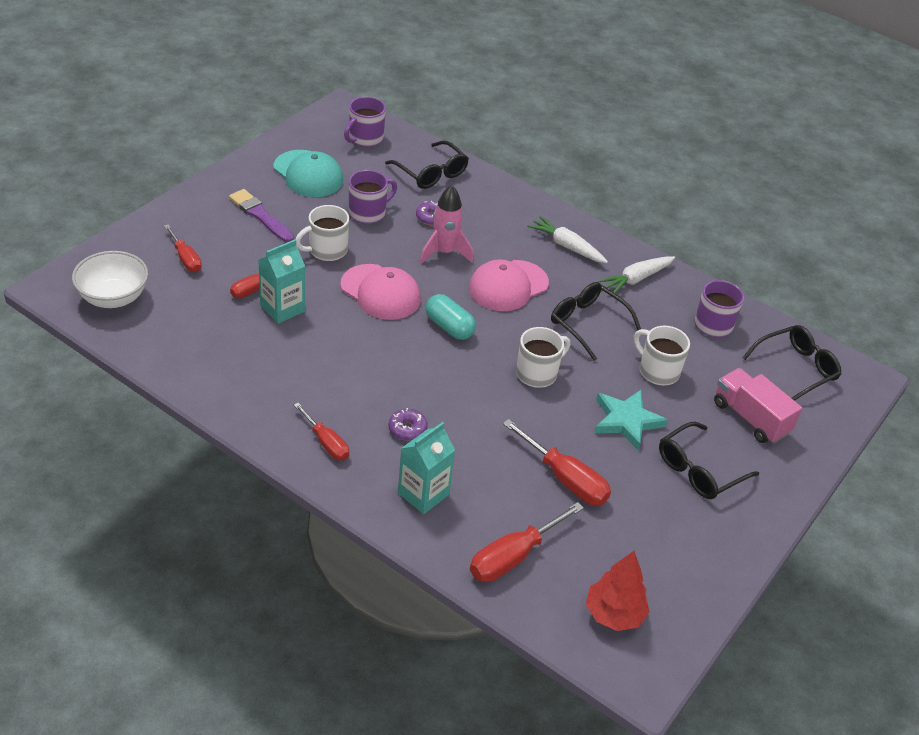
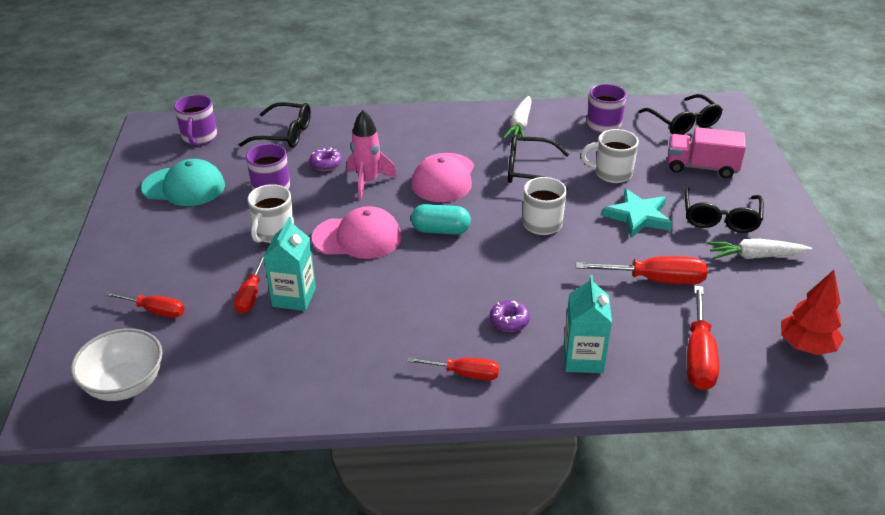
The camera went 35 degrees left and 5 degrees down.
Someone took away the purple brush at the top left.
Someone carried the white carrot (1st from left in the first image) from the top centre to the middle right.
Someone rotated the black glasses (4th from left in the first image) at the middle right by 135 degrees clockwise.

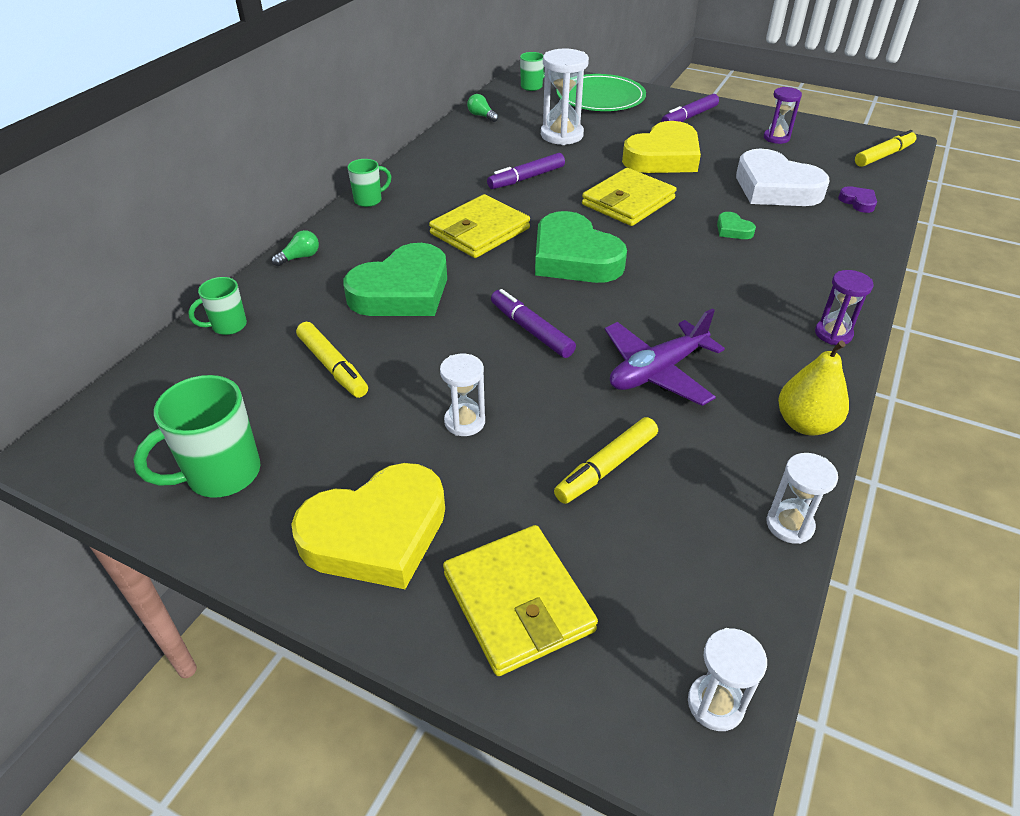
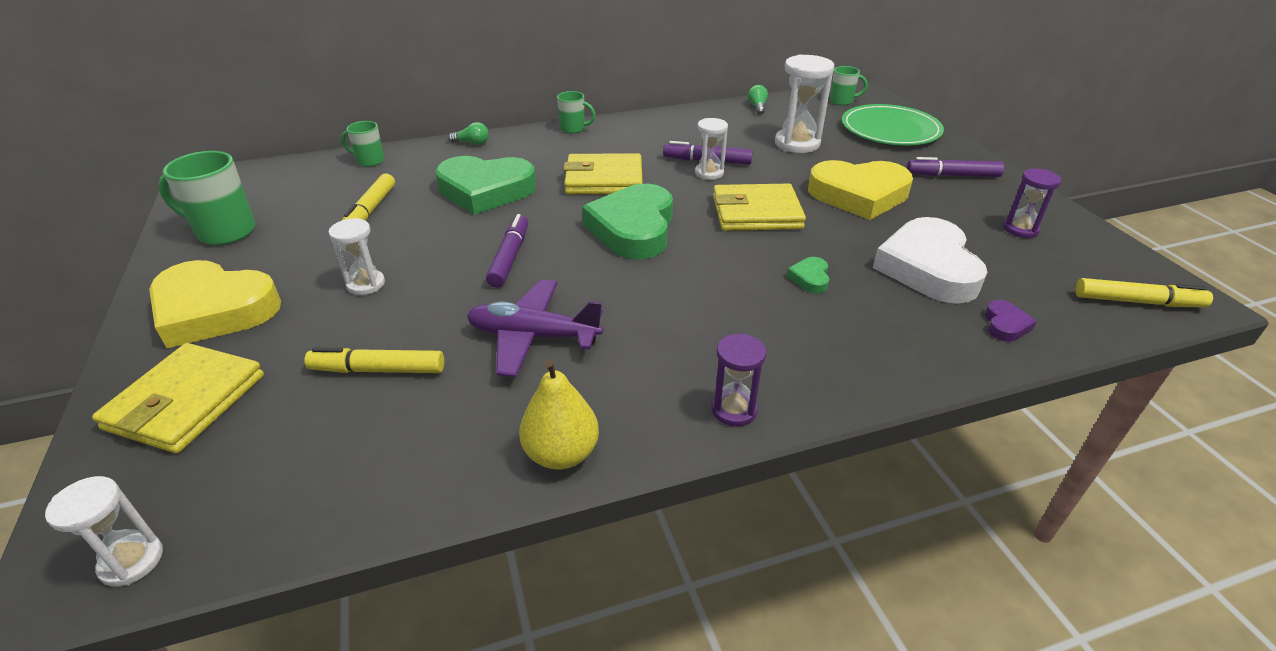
The camera went 45 degrees right and 5 degrees down.
Someone carried the white hourglass (4th from left in the first image) from the middle right to the top centre.

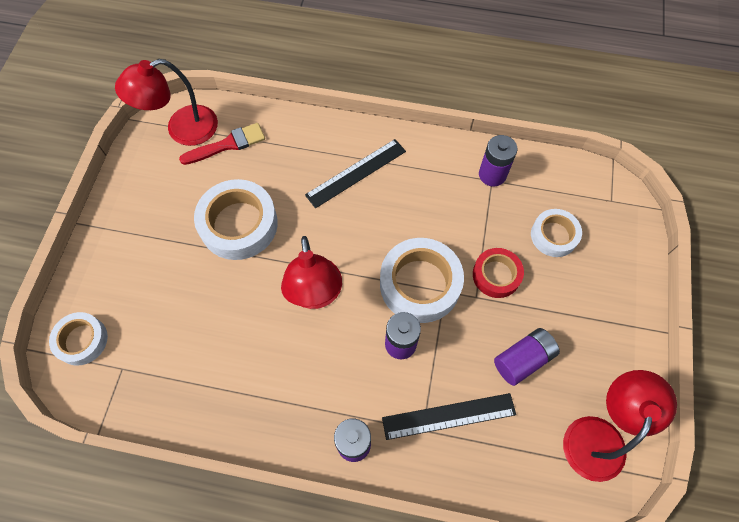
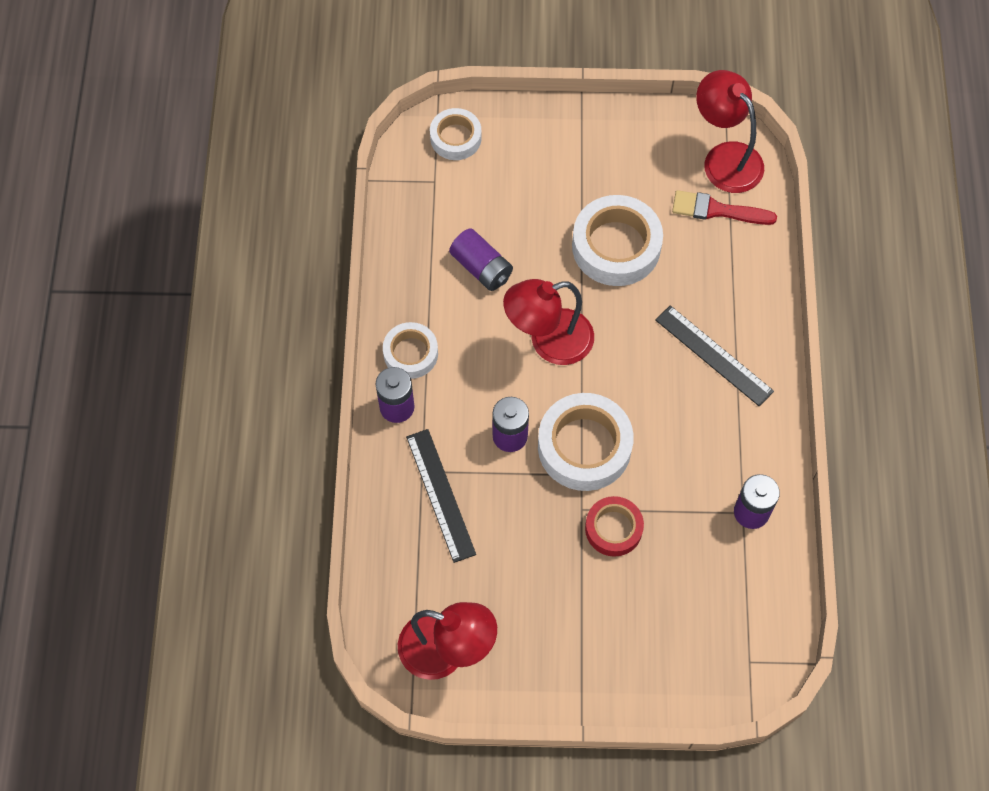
The camera went 80 degrees right and 0 degrees up.
Someone rotated the red brush at the top left by 135 degrees clockwise.
Someone carried the white tape (4th from left in the first image) from the middle right to the centre.
Someone carried the purple battery (4th from left in the first image) from the bottom right to the top centre.

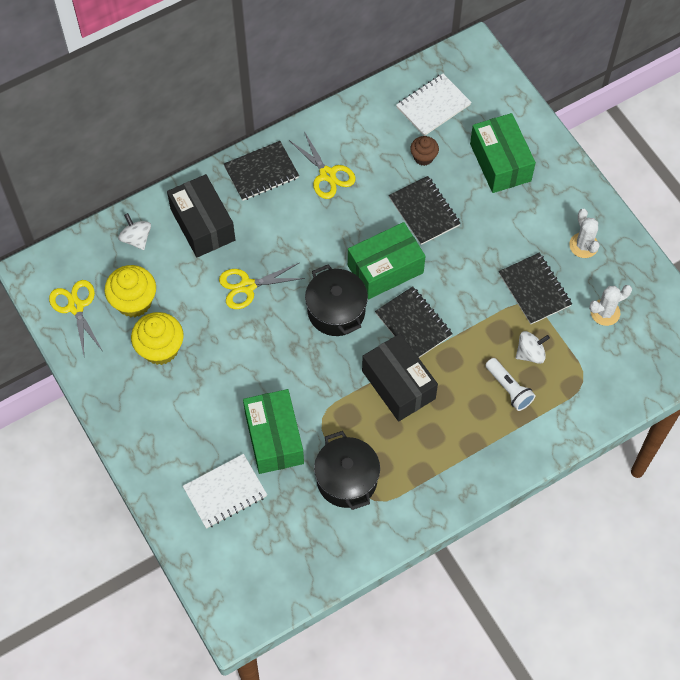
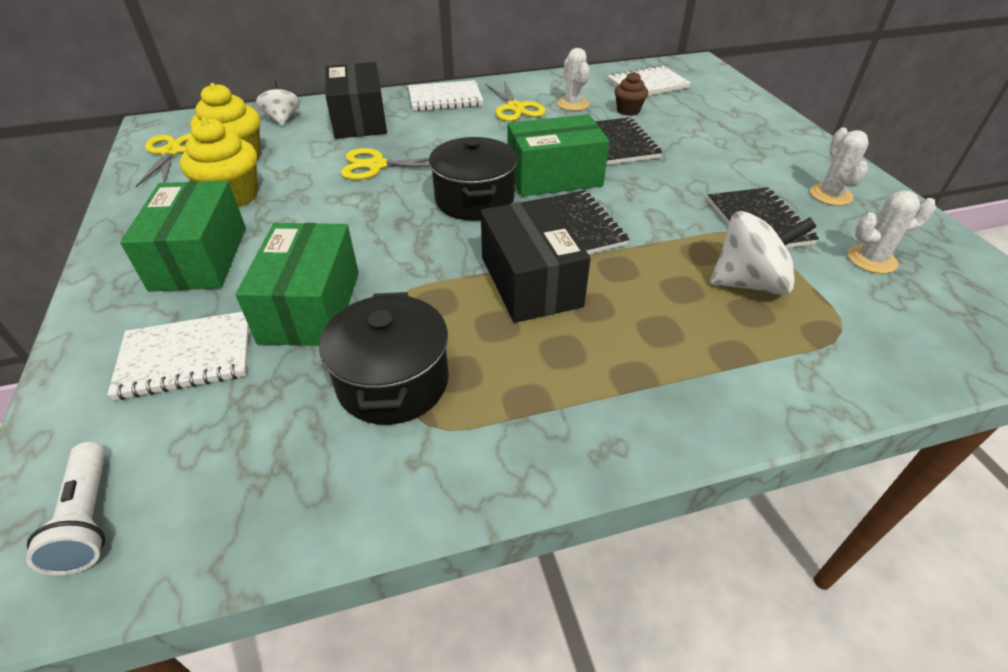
The camera went 15 degrees right and 20 degrees down.
Someone carried the green box (3rd from left in the first image) from the top right to the middle left.
Someone repainted the black notebook (1st from left) at the top centre, which became the white notebook (2nd from left) at the top centre.
Someone scaled the white spinning top (2nd from left) at the middle right by 1.57.
Someone carried the white flashlight from the middle right to the bottom left.
Someone put down the white cactus (1st from left) at the top centre.

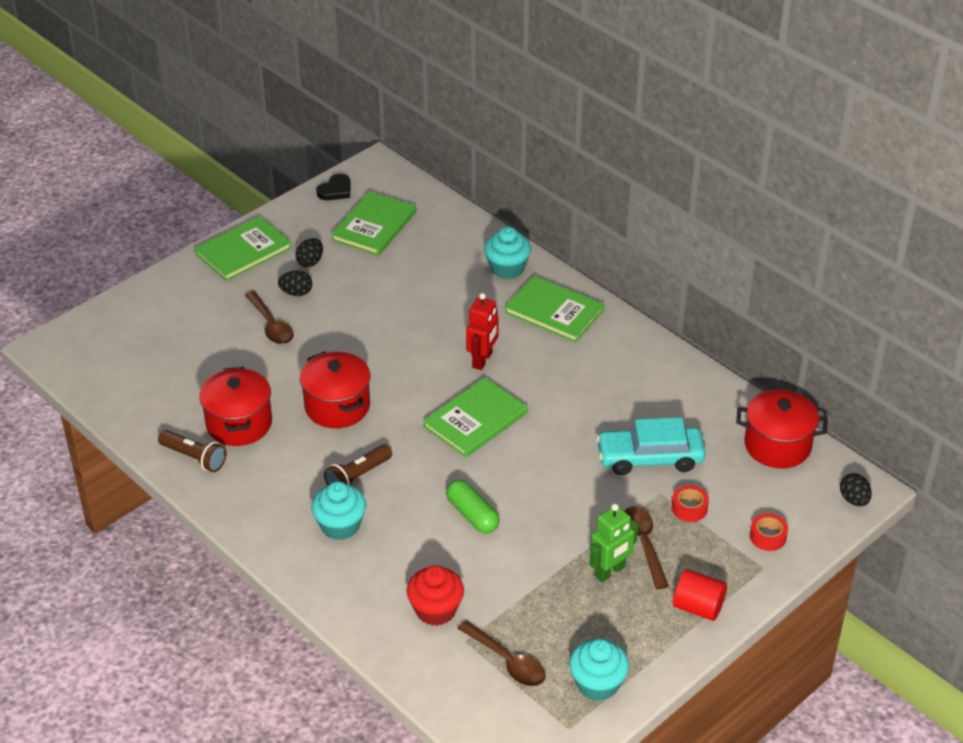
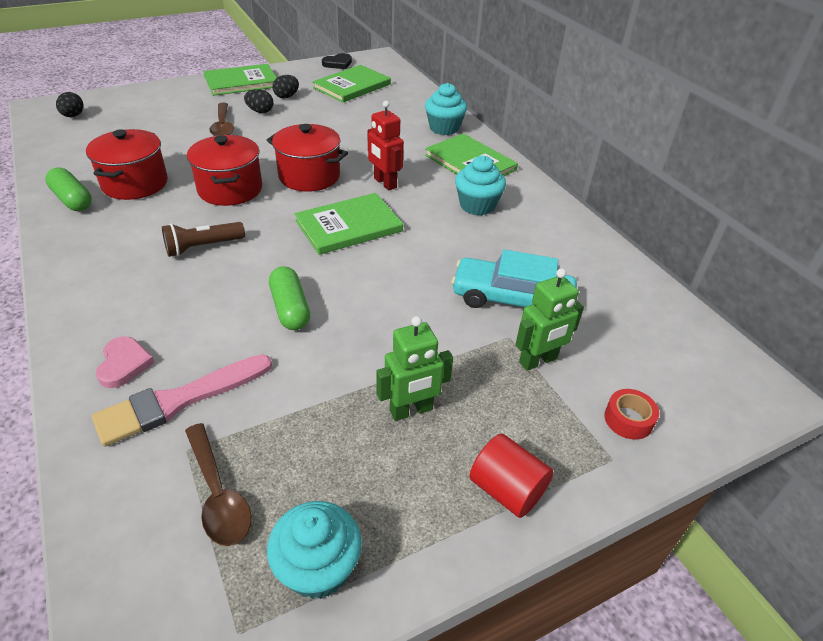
The camera went 15 degrees right and 0 degrees up.
Someone rotated the red robot at the centre by 105 degrees clockwise.
Someone carried the red pot (3rd from left) from the middle right to the top centre.
Someone swapped the brown flashlight (1st from left) at the middle left for the green capsule (1st from left) at the top left.
Someone carried the black egg (3rd from left in the first image) from the middle right to the top left.
Someone carried the turquoise cupcake (1st from left in the first image) from the bottom centre to the top centre.
Someone swapped the red tape (1st from left) at the bottom right for the green robot (2nd from left) at the middle right.
Someone took away the brown spoon (3rd from left) at the bottom right.
Someone swapped the red cupcake at the bottom centre for the pink brush at the middle left.
Someone put down the pink heart at the middle left.

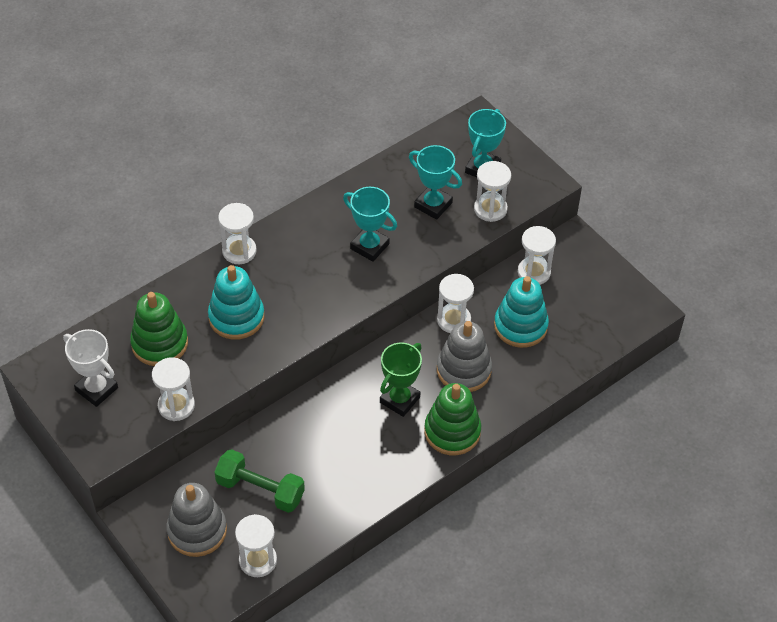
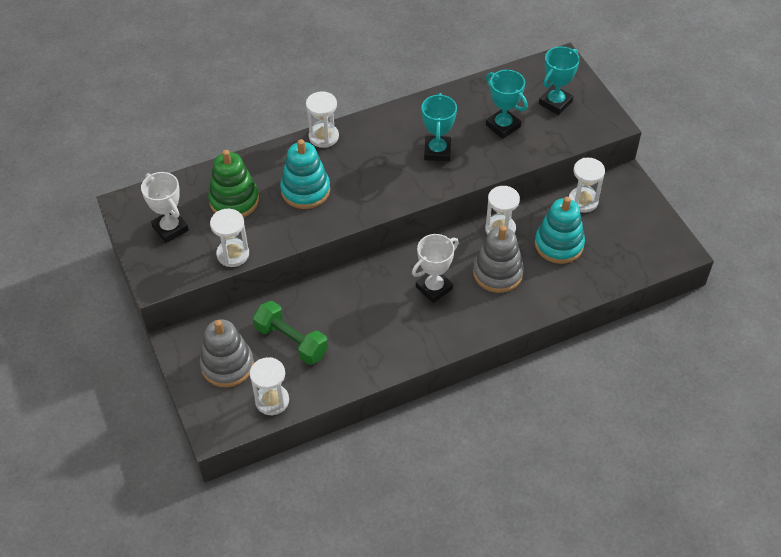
The camera went 15 degrees right and 0 degrees up.
Someone took away the white hourglass (5th from left) at the top centre.
Someone rotated the turquoise trophy (1st from left) at the centre by 45 degrees clockwise.
Someone repainted the green trophy at the centre, which became the white trophy (2nd from left) at the centre.
Someone took away the green stacking toy (2nd from left) at the bottom centre.

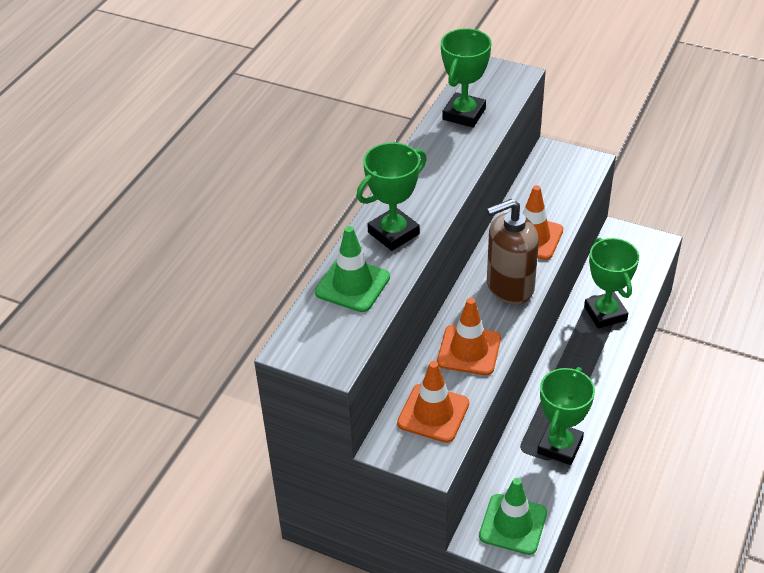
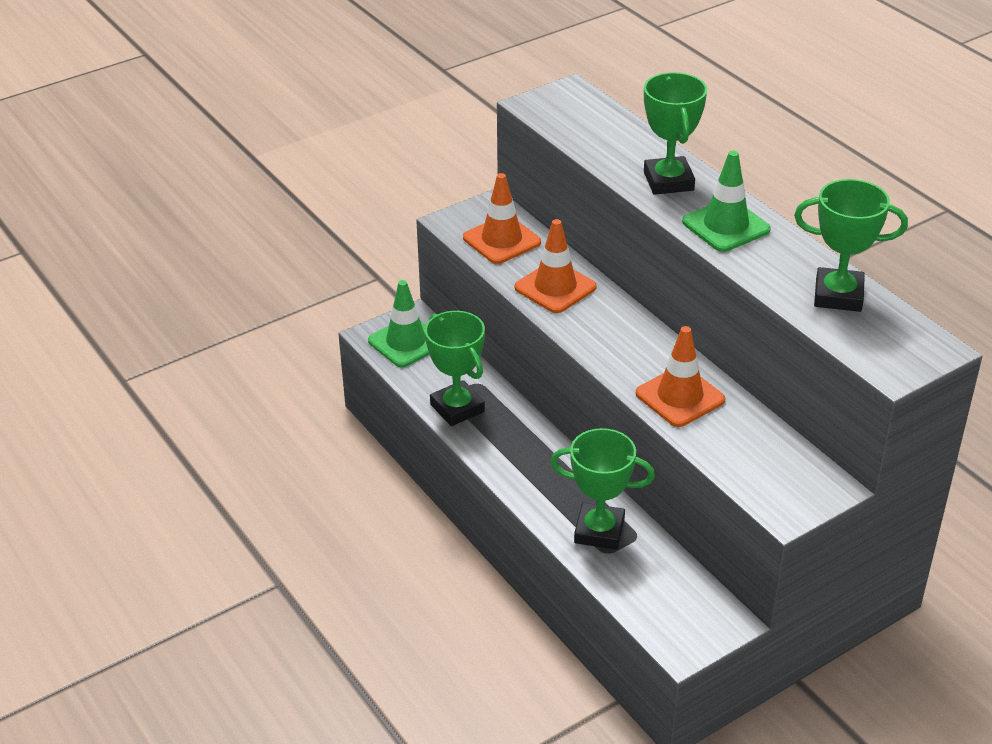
The camera went 120 degrees right and 5 degrees down.
Someone rotated the green trophy (2nd from left in the first image) at the top centre by 45 degrees counterclockwise.
Someone took away the brown soap dispenser at the middle right.
Someone carried the green traffic cone (1st from left in the first image) from the centre to the top right.

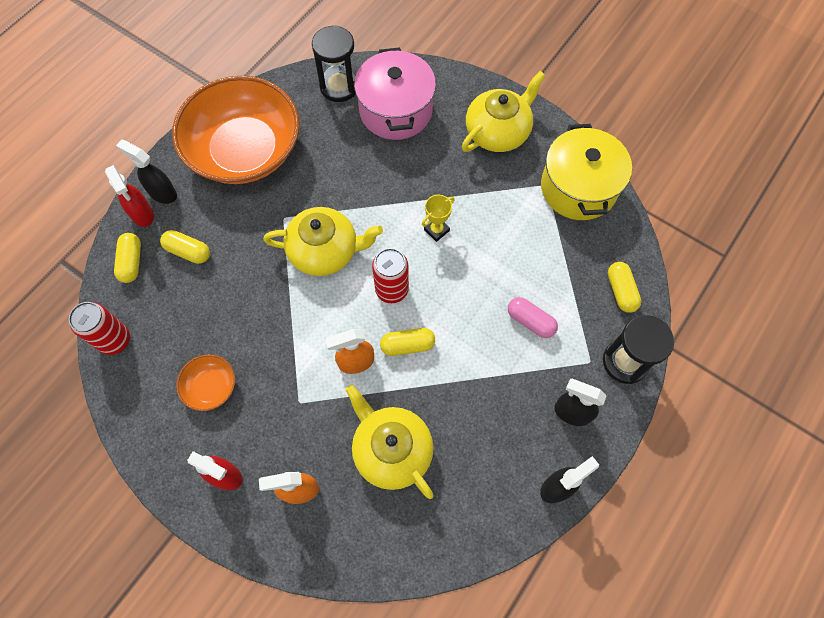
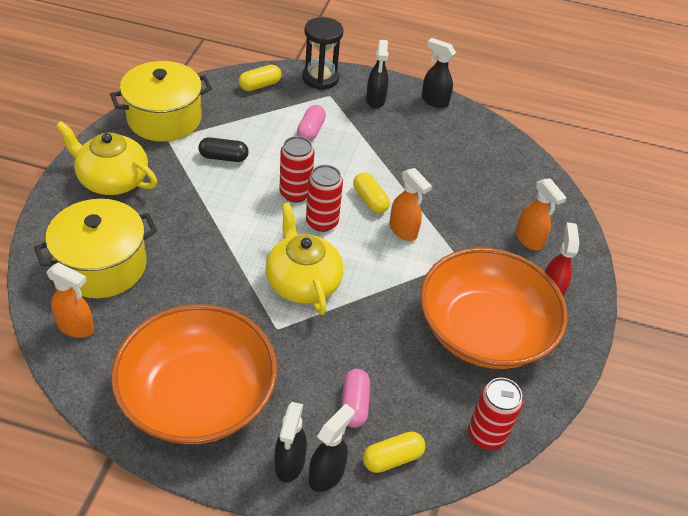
The camera went 115 degrees left and 20 degrees down.
Someone swapped the black hourglass (1st from left) at the top centre for the orange spray bottle (1st from left) at the middle left.
Someone repainted the pink pot at the top centre, which became the yellow pot (1st from left) at the middle left.
Someone repainted the red spray bottle (1st from left) at the top left, which became the black spray bottle (2nd from left) at the bottom centre.
Someone took away the yellow trophy at the centre.
Someone repainted the yellow capsule (2nd from left) at the middle left, which became the pink capsule (2nd from left) at the bottom centre.
Someone scaled the orange bowl (1st from left in the first image) at the middle left by 2.42.
Someone took away the yellow teapot (2nd from left) at the bottom centre.
Someone put down the red can (1st from left) at the top centre.
Someone put down the black capsule at the top left.

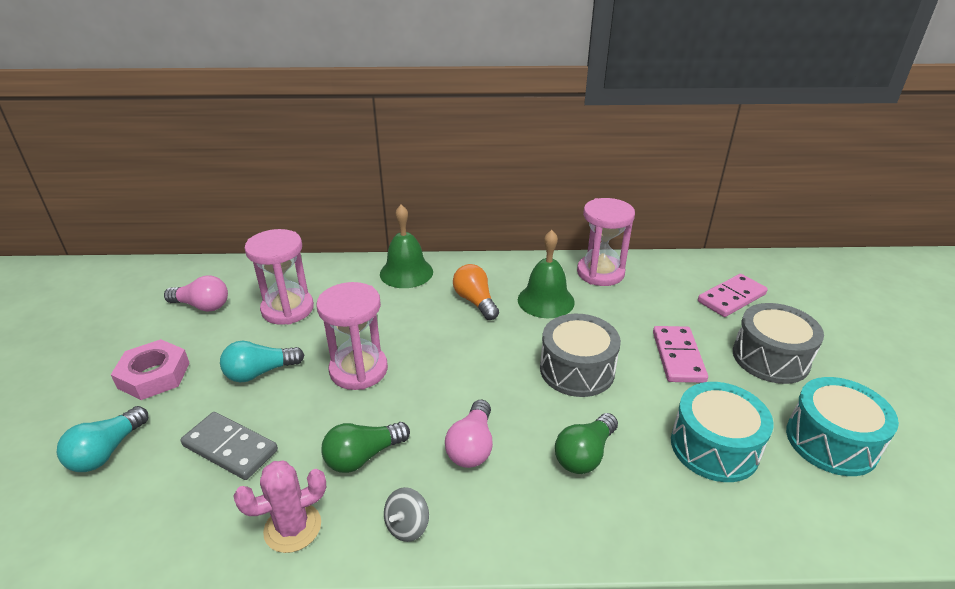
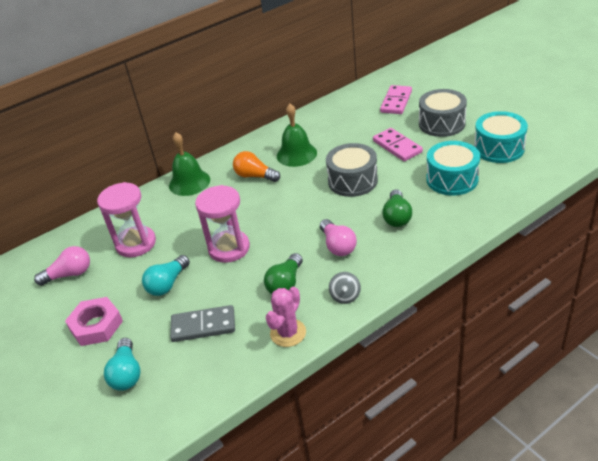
The camera went 30 degrees left and 5 degrees up.
Someone took away the pink hourglass (3rd from left) at the centre.

